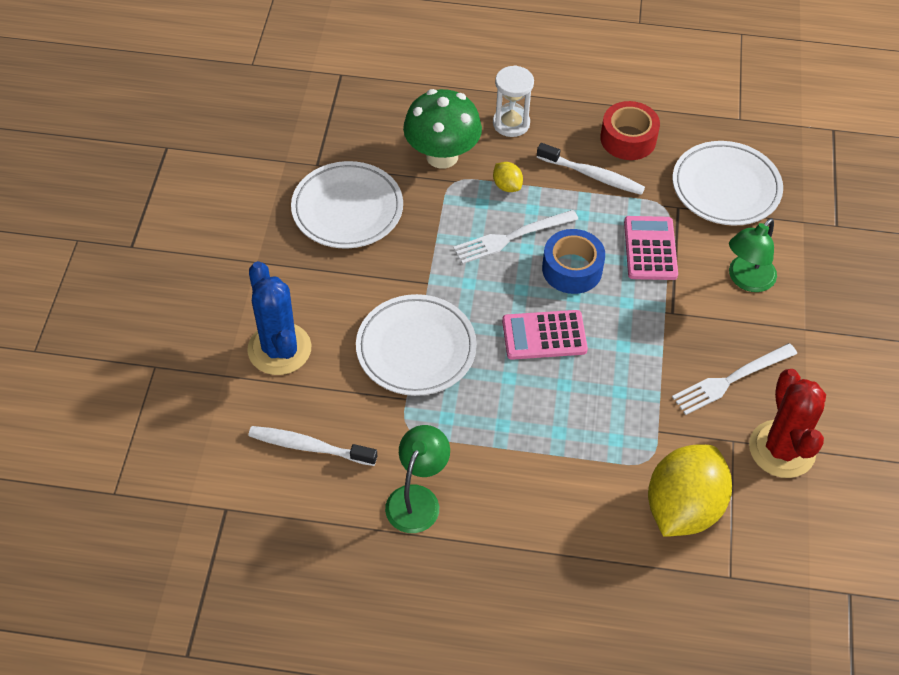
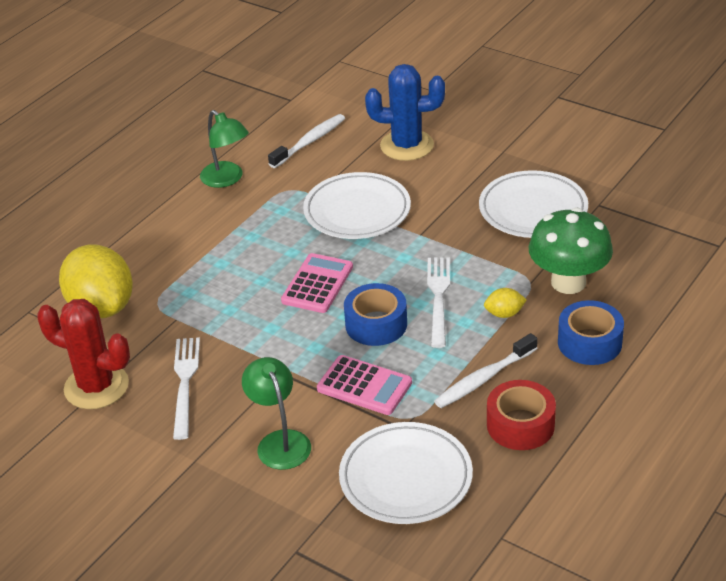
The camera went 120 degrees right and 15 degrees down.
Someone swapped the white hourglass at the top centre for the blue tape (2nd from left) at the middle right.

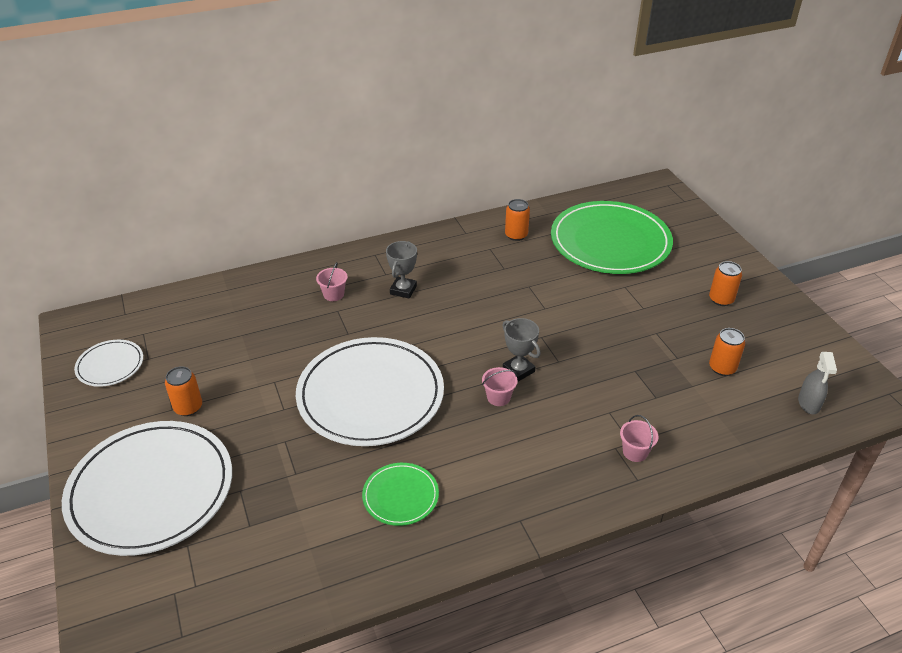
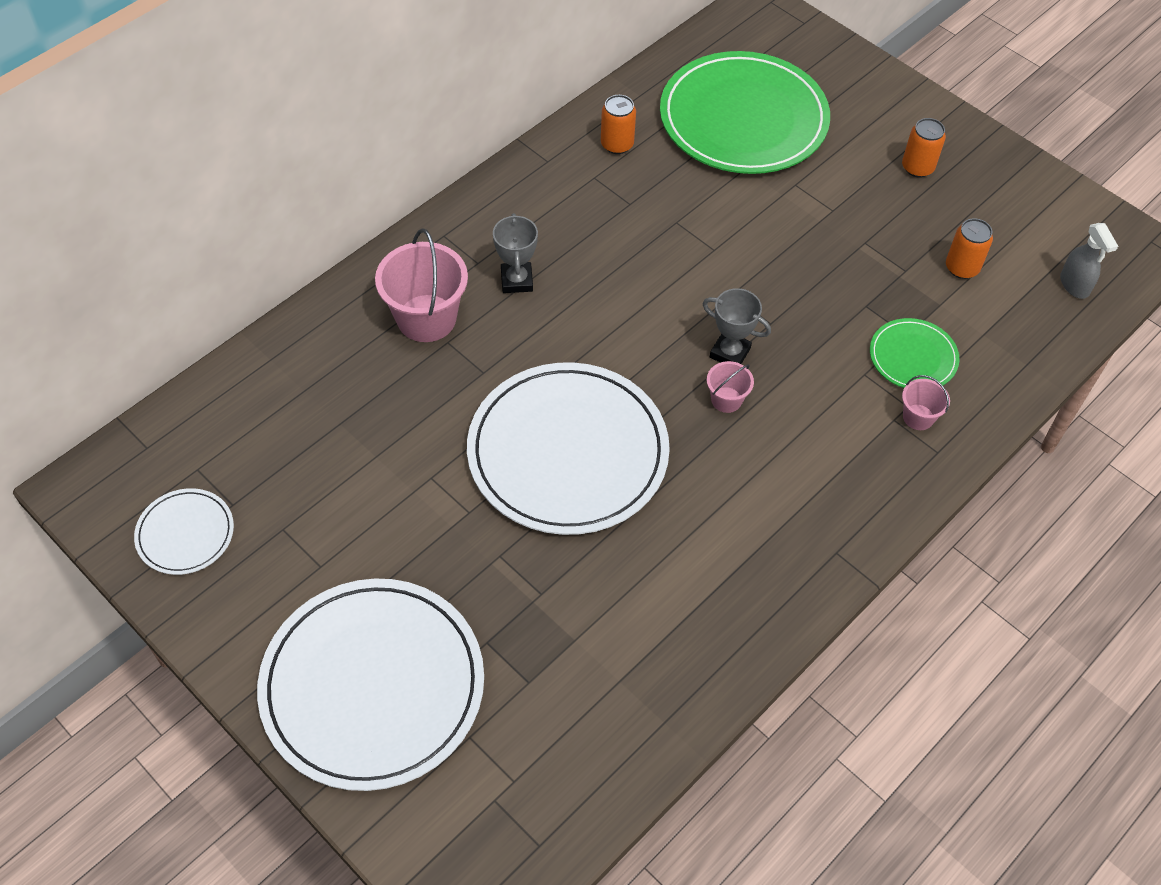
The camera went 25 degrees left and 15 degrees up.
Someone scaled the pink bucket (1st from left) at the centre by 1.98.
Someone took away the orange can (1st from left) at the middle left.
Someone carried the green plate (1st from left in the first image) from the bottom centre to the middle right.

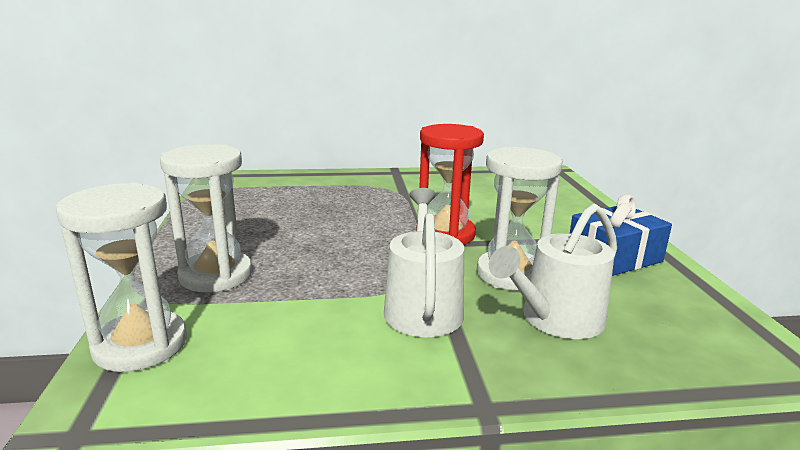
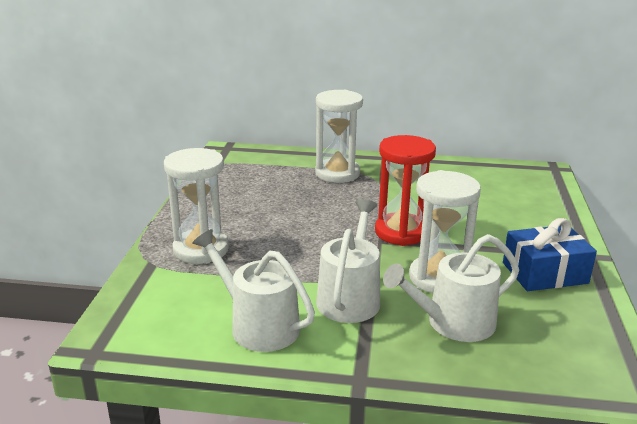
The camera went 15 degrees right and 5 degrees up.
Someone carried the white hourglass (1st from left in the first image) from the middle left to the top centre.
Someone put down the white watering can (1st from left) at the bottom centre.

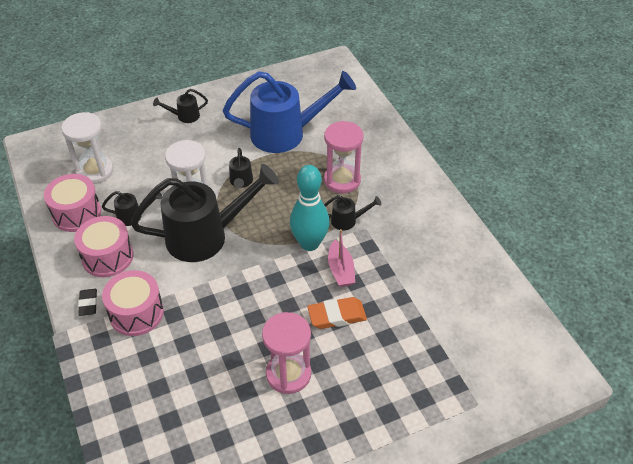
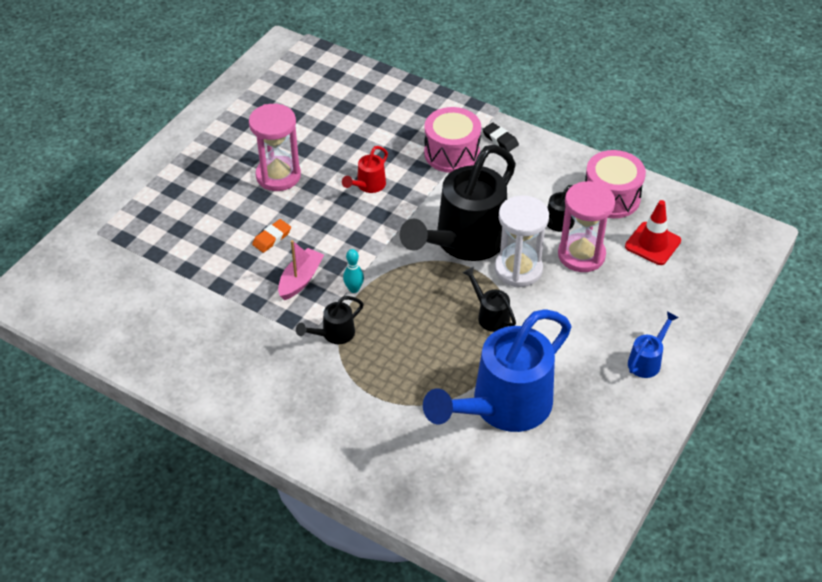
The camera went 145 degrees right and 0 degrees up.
Someone repainted the black watering can (2nd from left) at the top left, which became the blue watering can (2nd from left) at the middle right.
Someone swapped the white hourglass (1st from left) at the top left for the red traffic cone at the middle right.
Someone carried the pink hourglass (2nd from left) from the centre to the middle right.
Someone scaled the turquoise bowling pin at the centre by 0.44.
Someone took away the pink drum (2nd from left) at the middle left.
Someone rotated the pink boat at the centre by 75 degrees clockwise.
Someone scaled the orange eraser at the bottom centre by 0.64.
Someone put down the red watering can at the top centre.

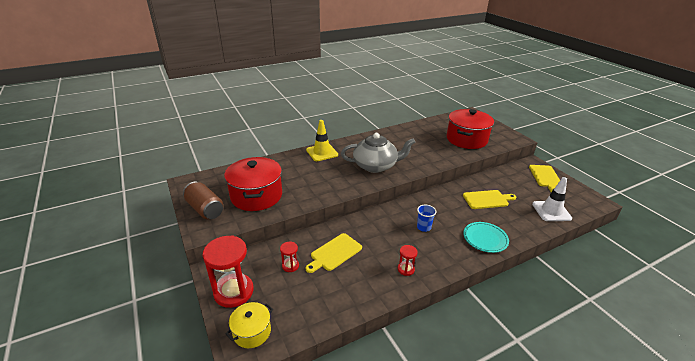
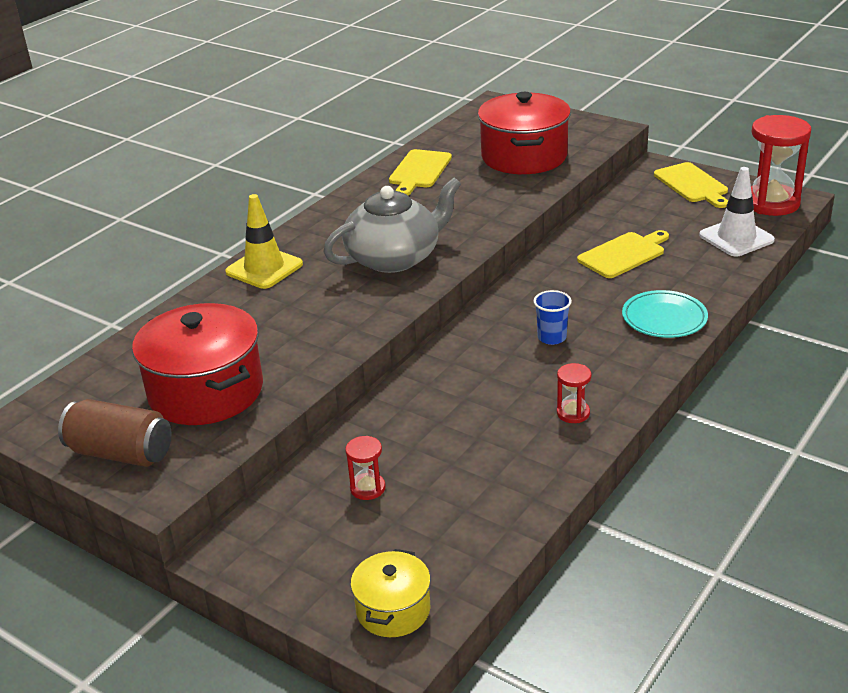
The camera went 25 degrees left and 0 degrees up.
Someone carried the yellow cutting board (1st from left) from the bottom centre to the top centre.
Someone carried the red hourglass (1st from left in the first image) from the bottom left to the top right.

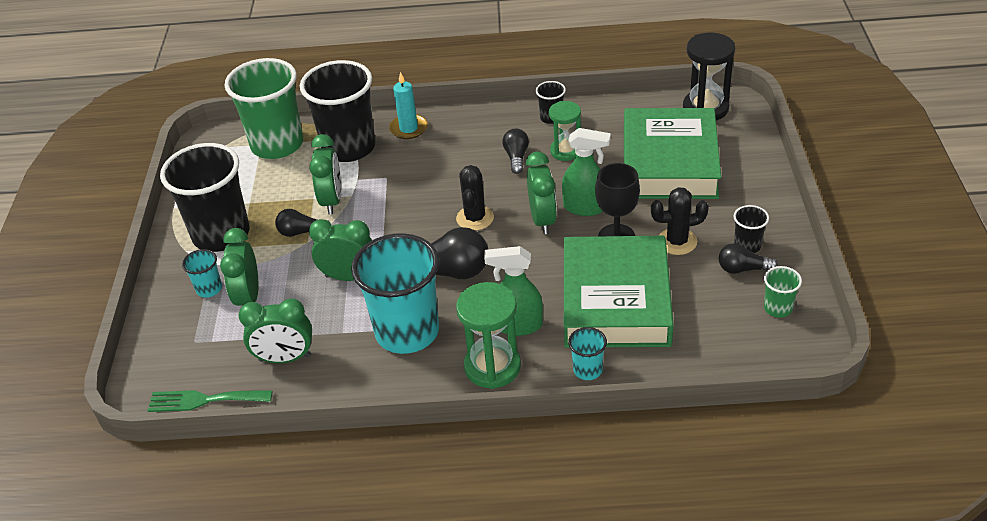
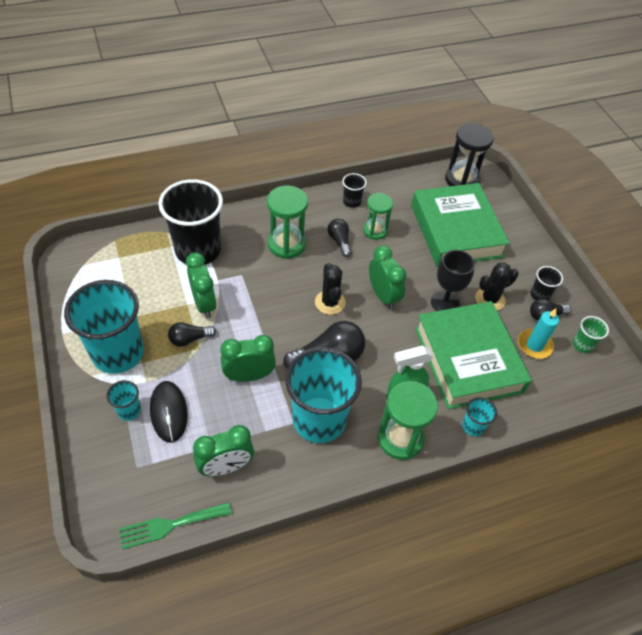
The camera went 25 degrees left and 10 degrees up.
Someone took away the green cup (1st from left) at the top left.
Someone carried the turquoise candle from the top centre to the middle right.
Someone took away the green spray bottle (2nd from left) at the top centre.
Someone repainted the black cup (1st from left) at the middle left, which became the turquoise cup (1st from left) at the middle left.
Someone swapped the green clock (1st from left) at the middle left for the black mouse at the middle left.
Someone put down the green hourglass (1st from left) at the centre.

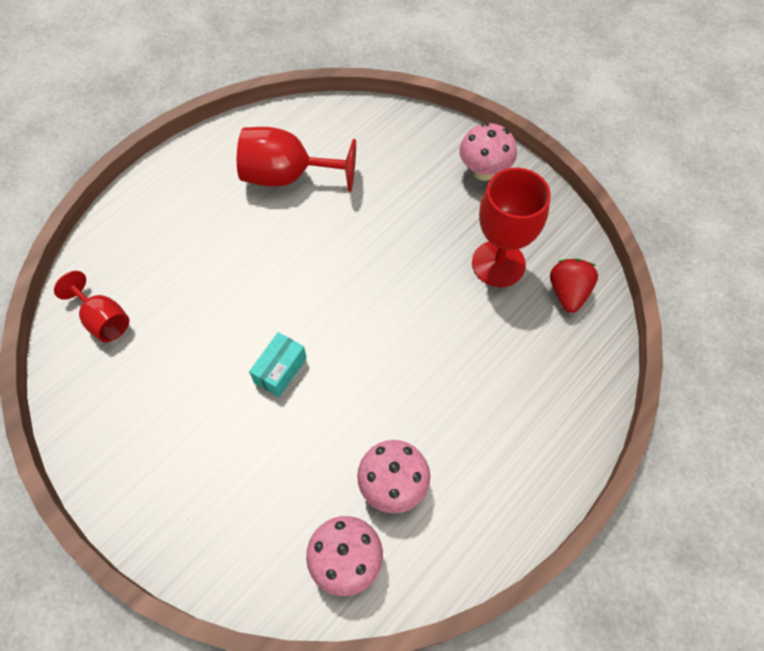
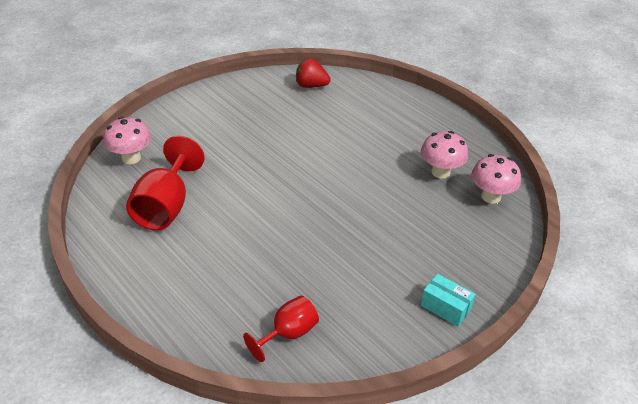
The camera went 85 degrees left and 20 degrees down.
Someone carried the pink mushroom (3rd from left in the first image) from the top centre to the middle left.
Someone took away the red goblet (3rd from left) at the middle right.
Someone carried the turquoise box from the centre to the bottom right.

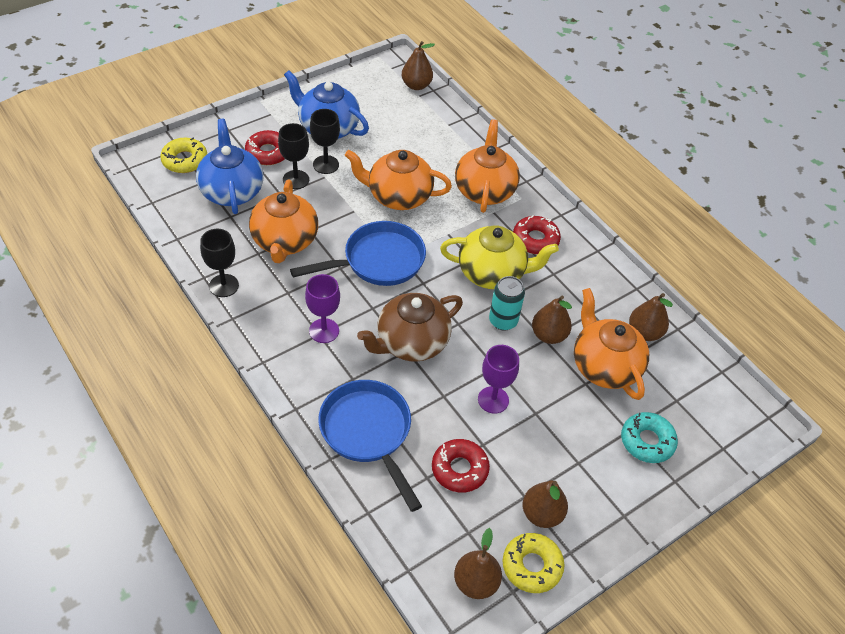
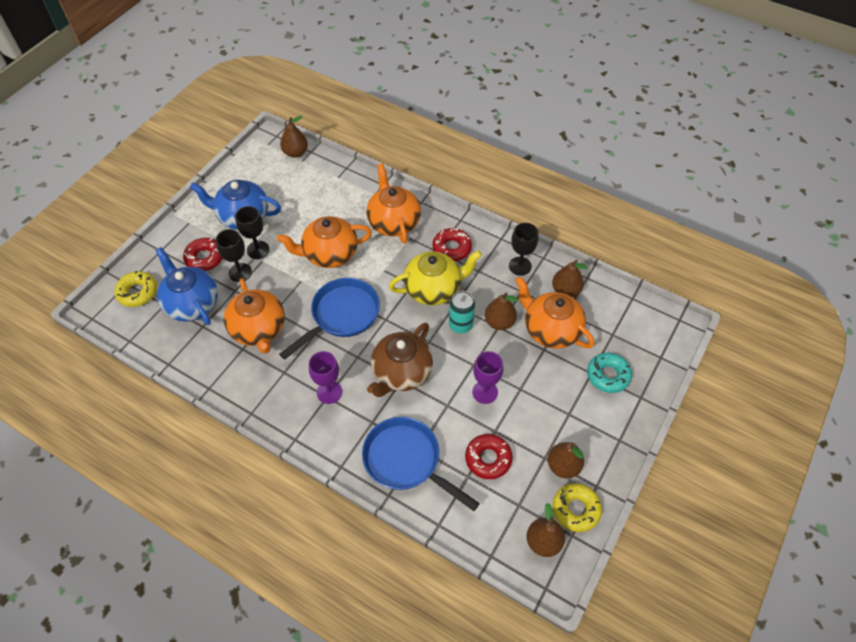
The camera went 20 degrees left and 5 degrees up.
Someone carried the black goblet (1st from left in the first image) from the middle left to the centre.

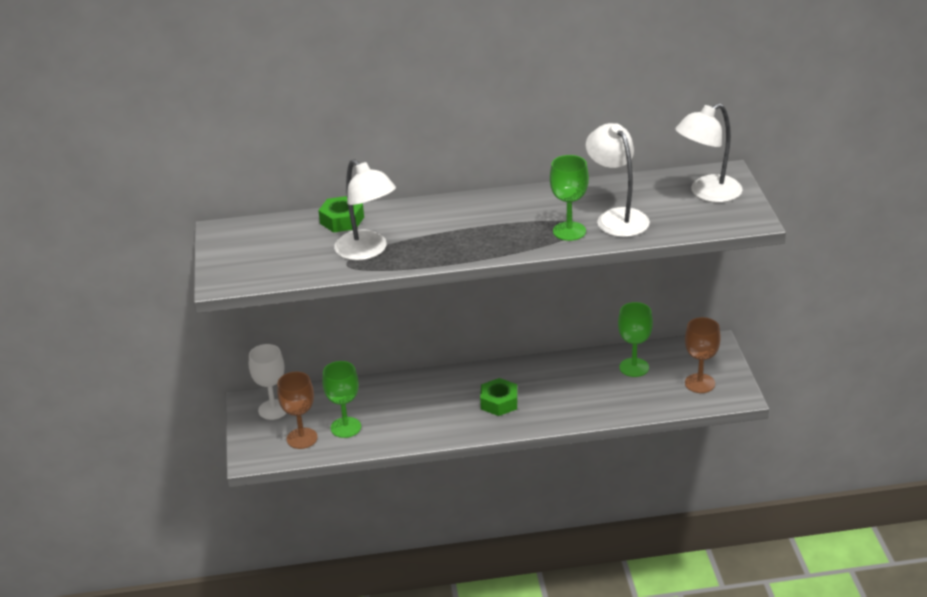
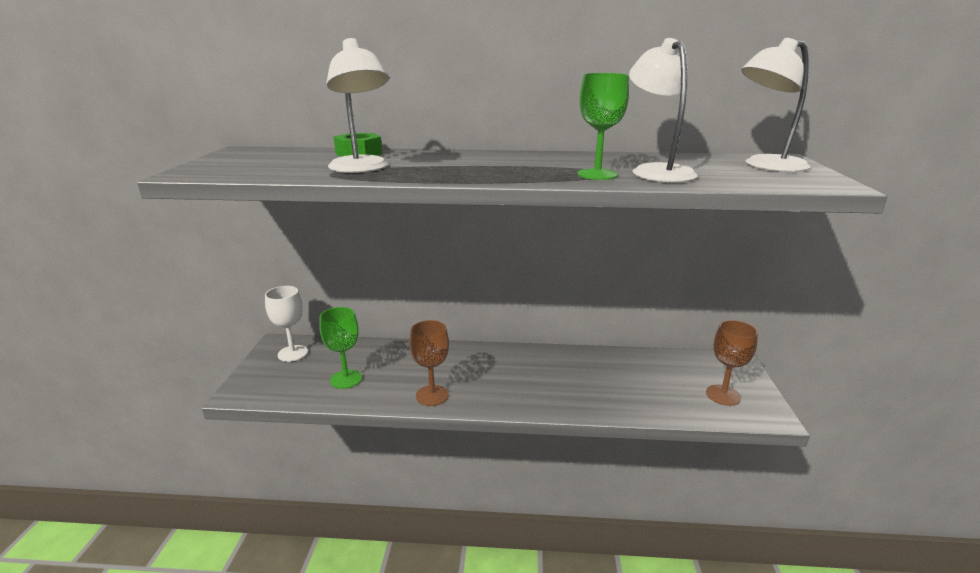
The camera went 10 degrees right and 10 degrees down.
Someone took away the green goblet (3rd from left) at the middle right.
Someone carried the brown goblet (1st from left) from the bottom left to the centre.
Someone took away the green nut (2nd from left) at the centre.

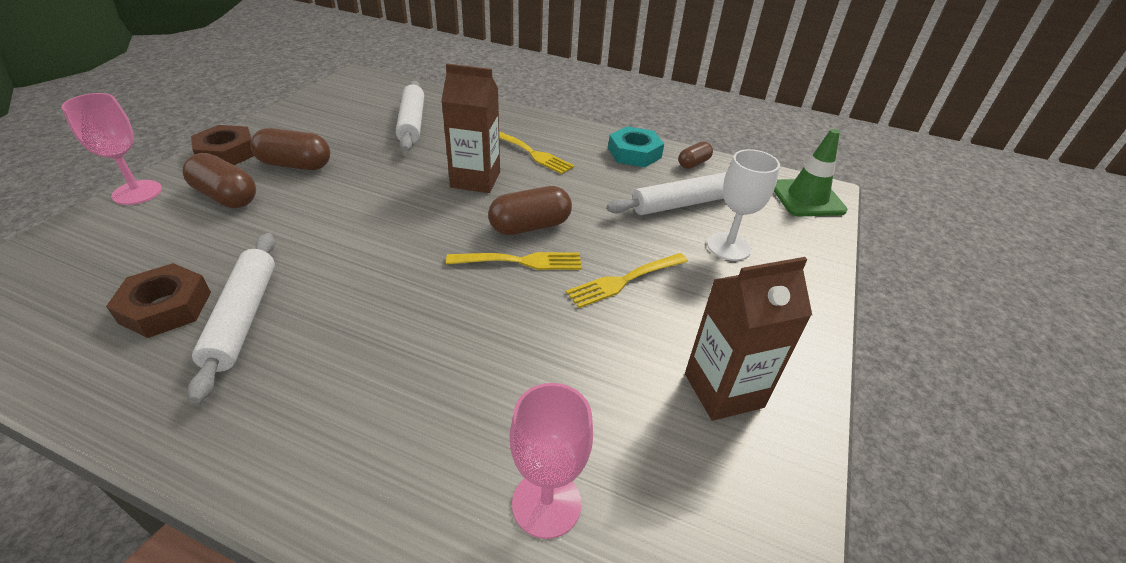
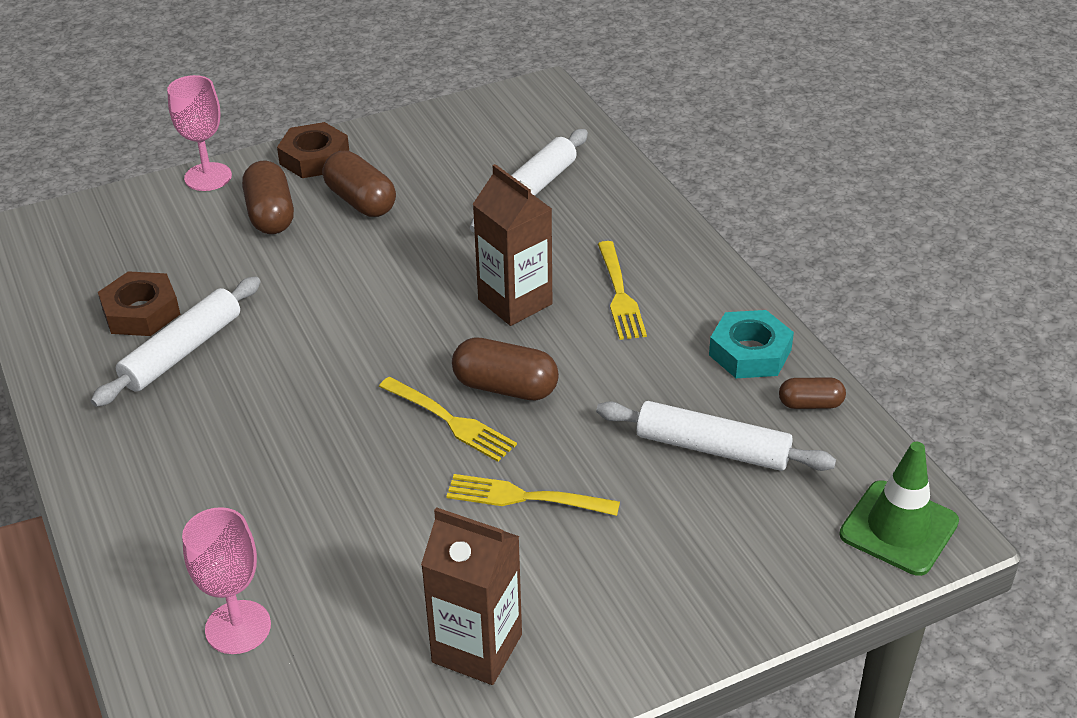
The camera went 45 degrees right and 0 degrees up.
Someone took away the white goblet at the centre.

